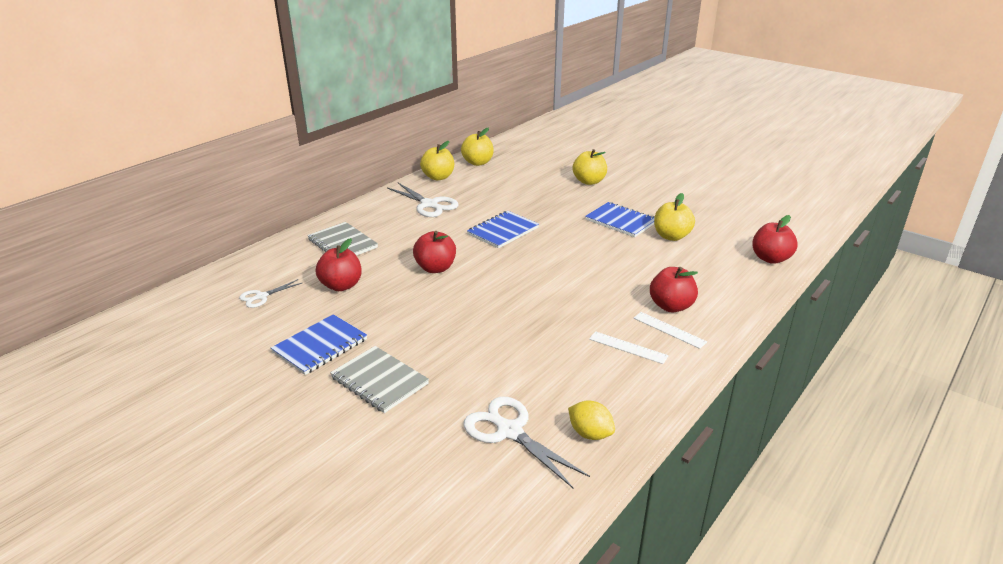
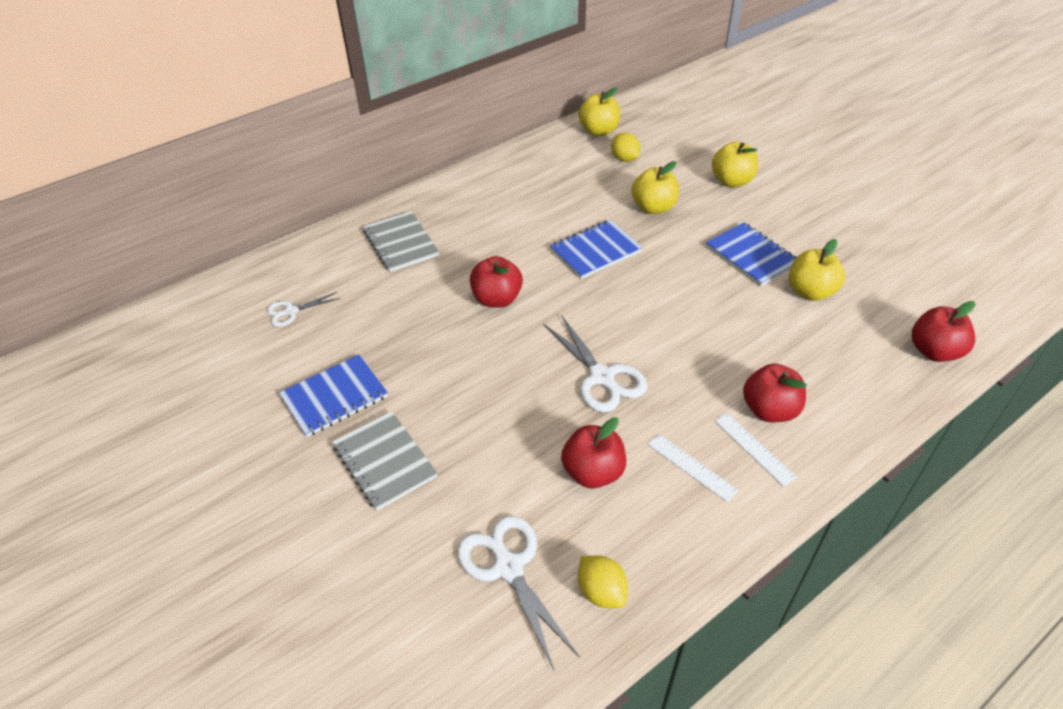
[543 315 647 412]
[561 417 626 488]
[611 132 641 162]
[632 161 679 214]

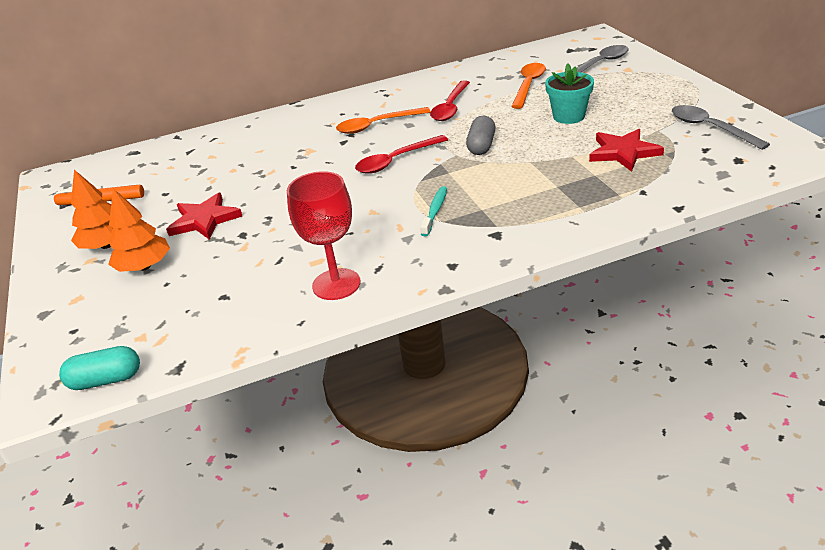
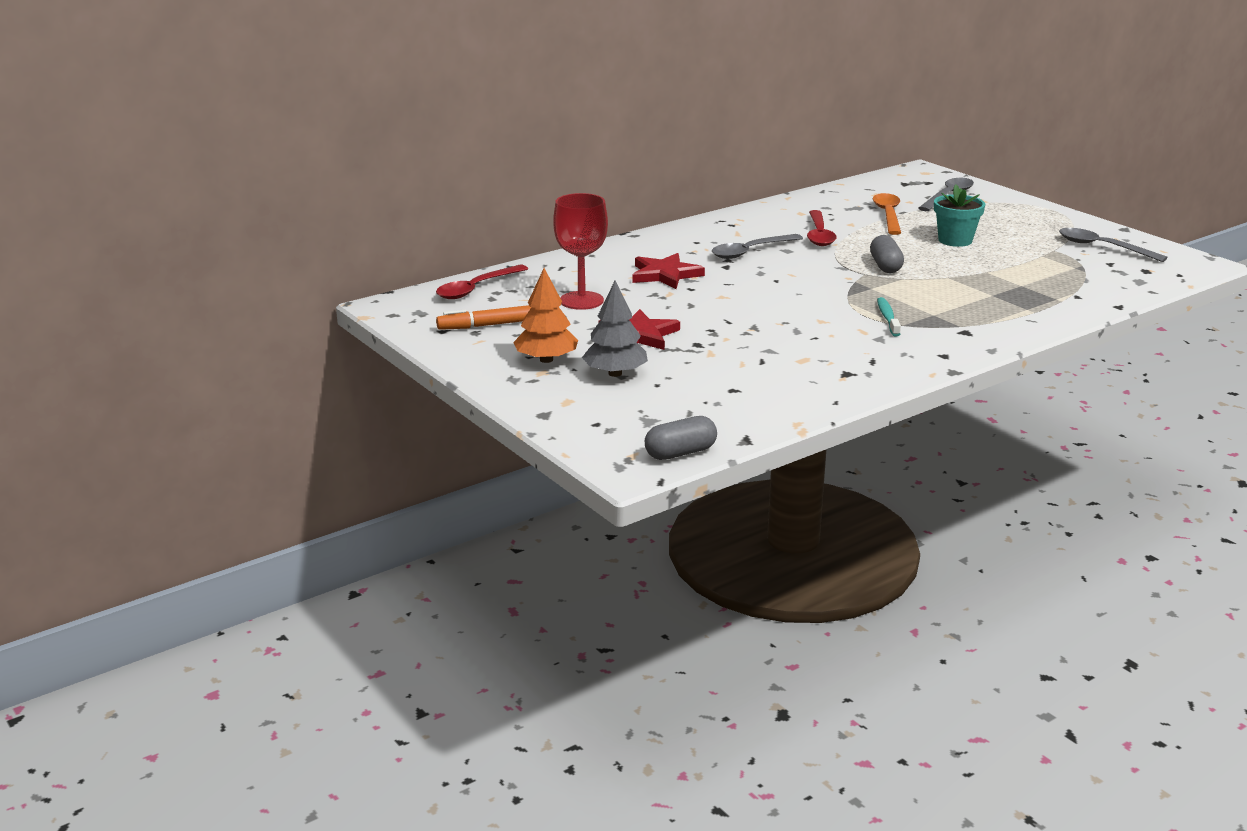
[436 265 528 299]
[553 193 608 310]
[582 280 648 377]
[632 253 705 289]
[645 416 717 460]
[712 234 803 259]

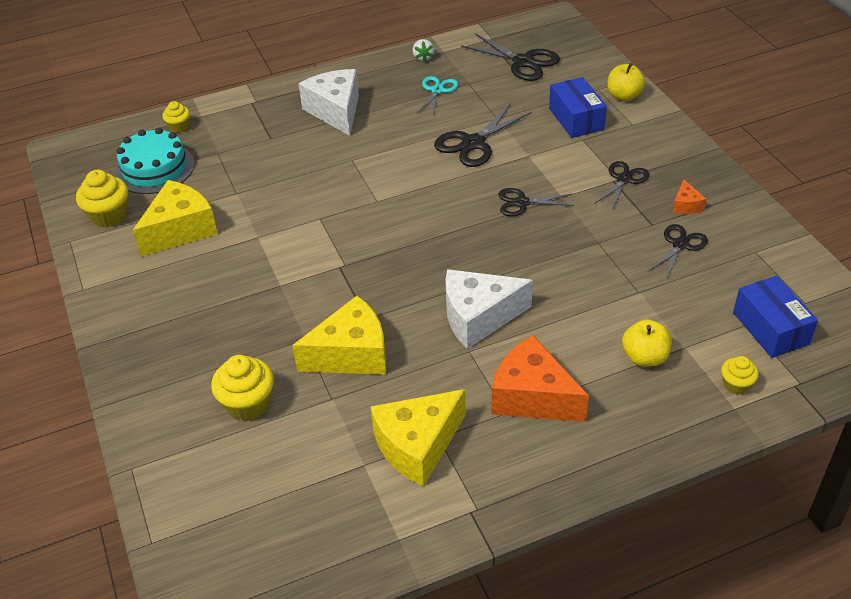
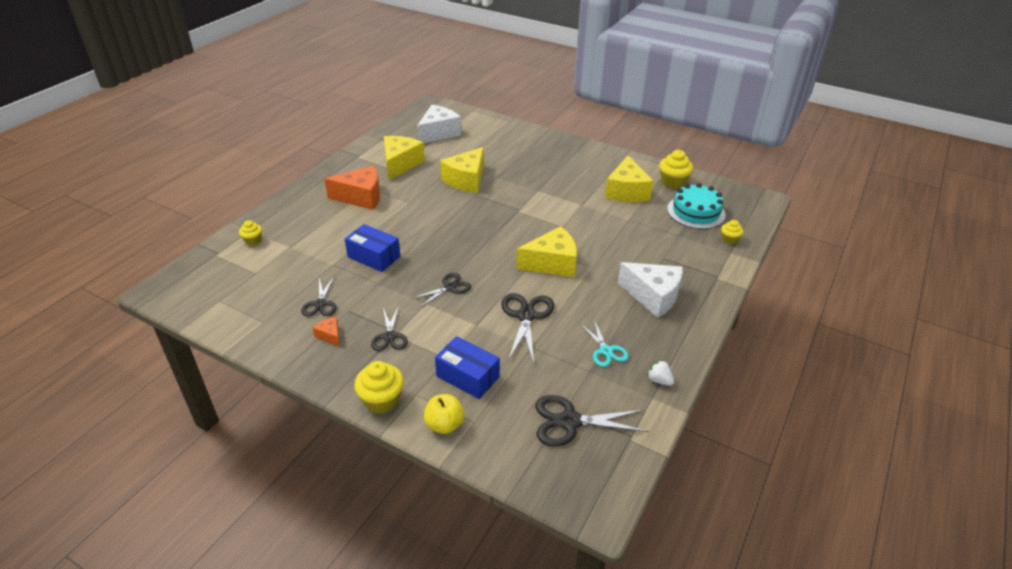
[345 224 400 272]
[354 361 404 414]
[417 105 461 143]
[516 226 577 277]
[622 319 672 367] (first image)

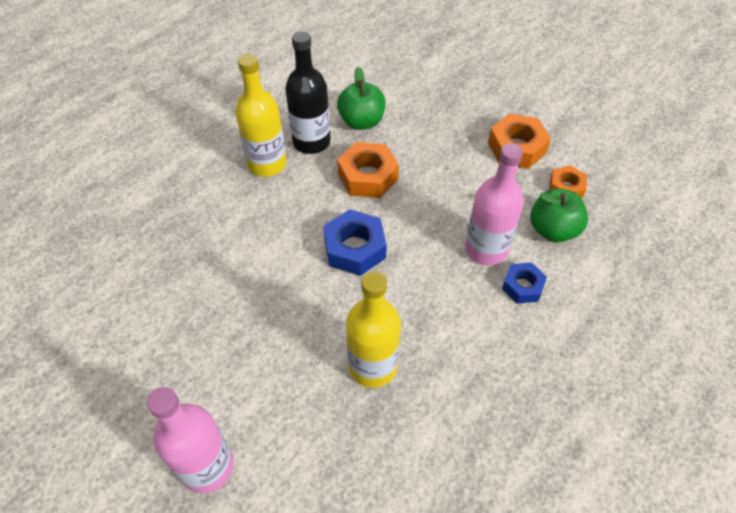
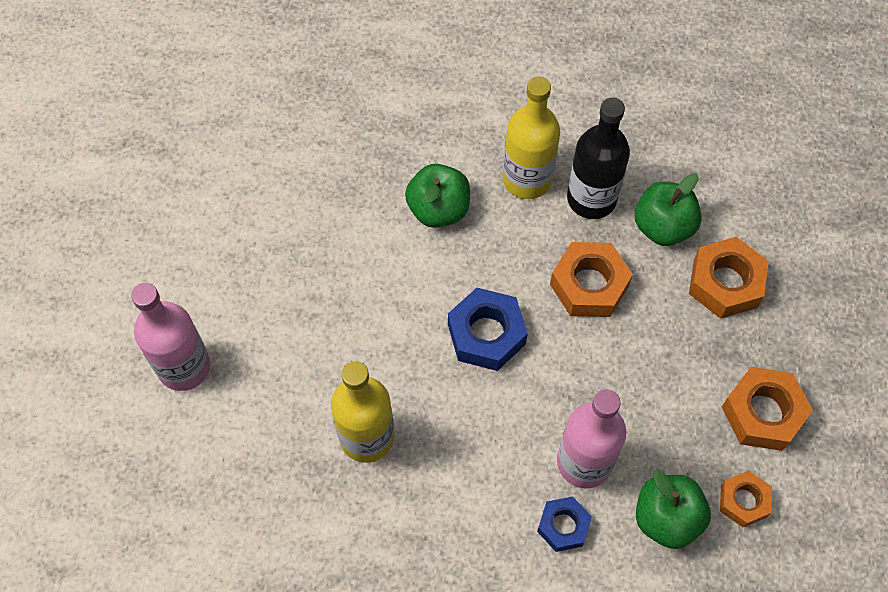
[405 164 470 228]
[689 237 769 319]

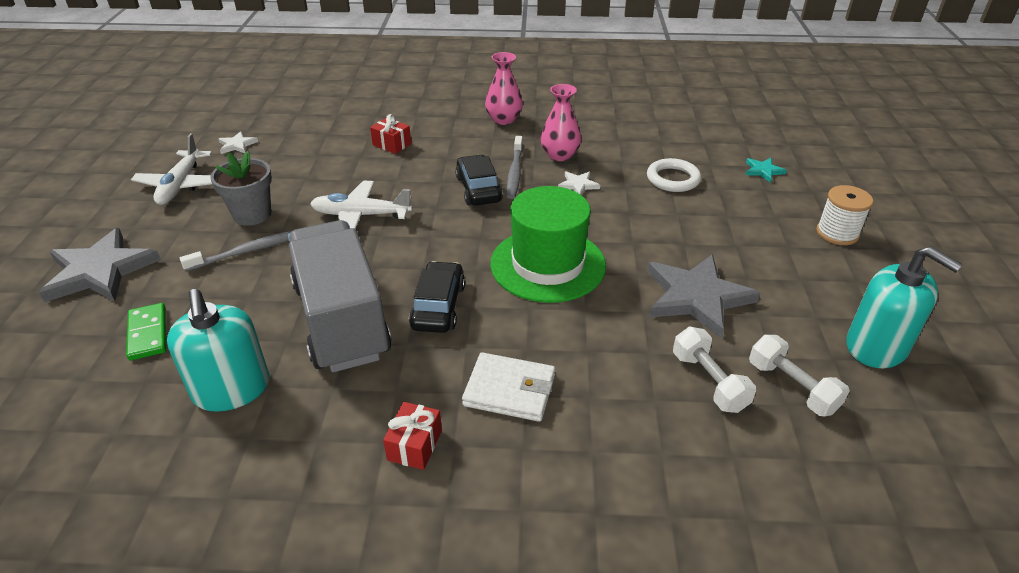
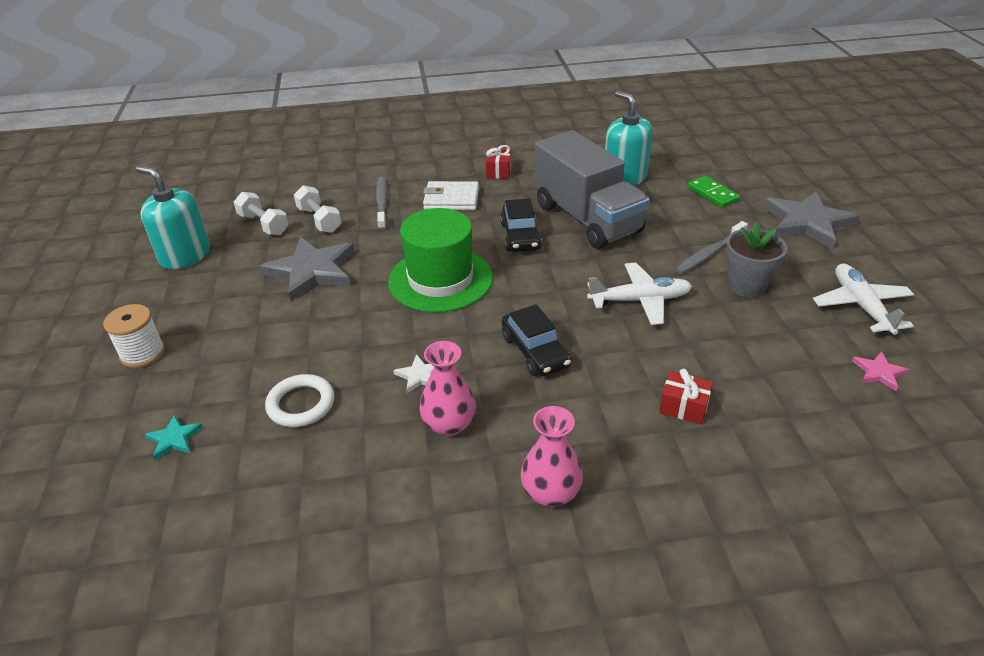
[376 177 388 230]
[852 351 909 392]

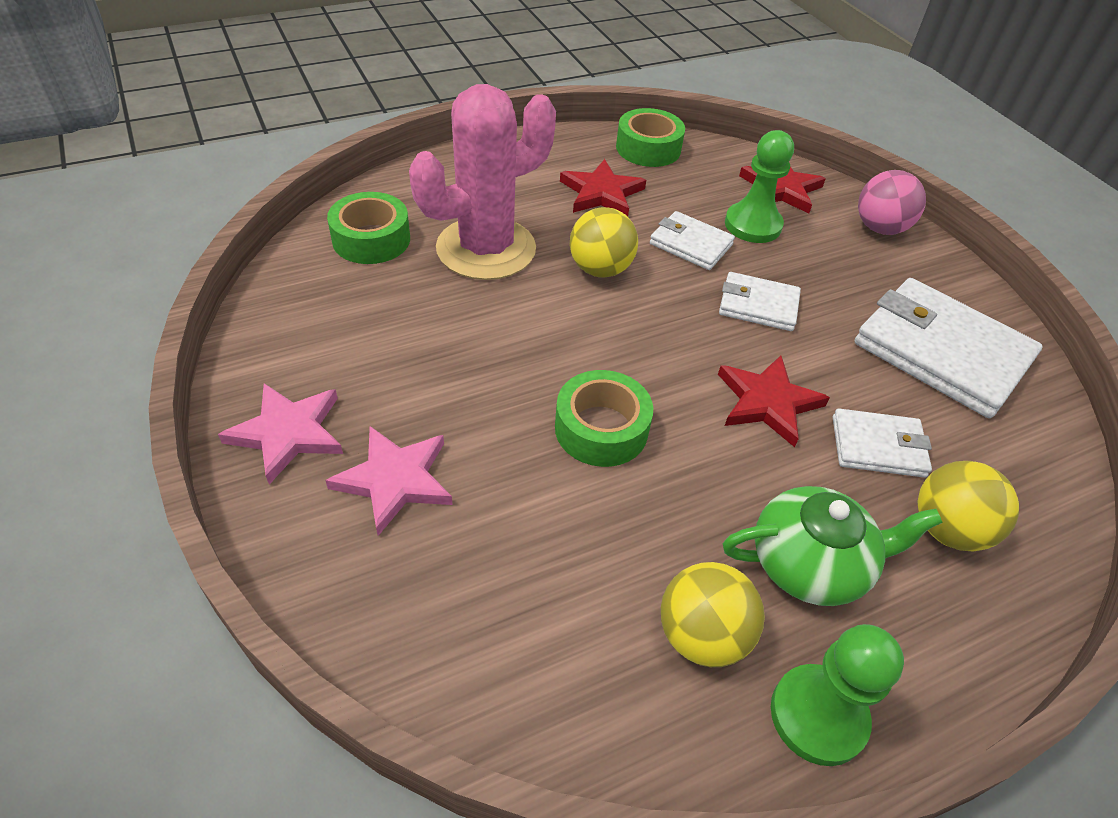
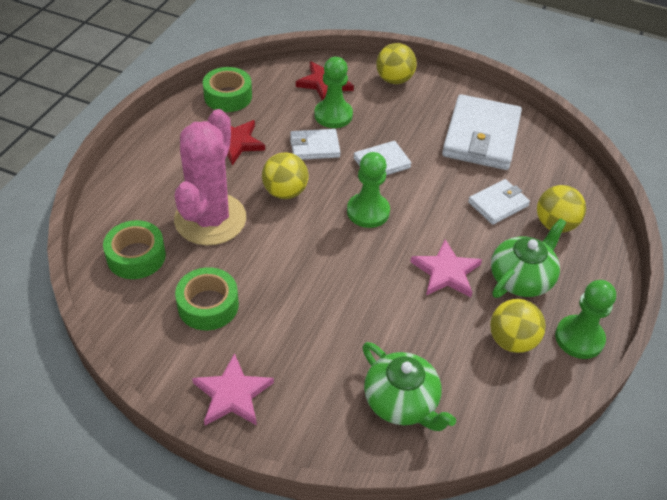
[175 267 239 330]
[347 152 390 228]
[363 342 456 431]
[376 43 417 84]
[410 239 482 297]
[442 94 522 170]
[718 355 830 447] (first image)

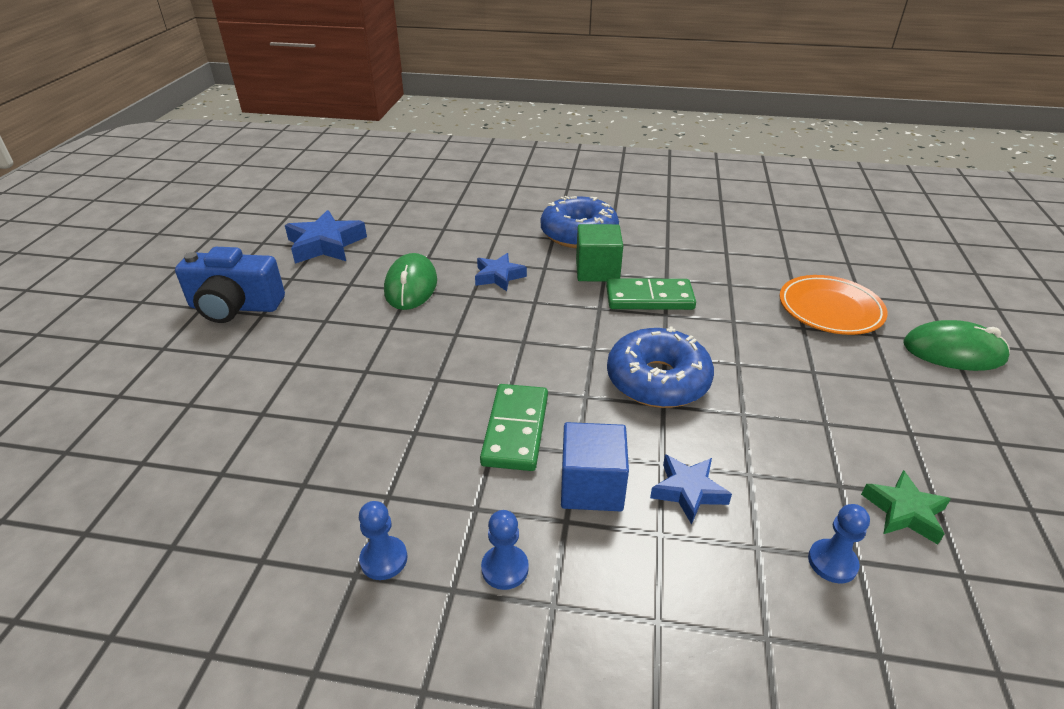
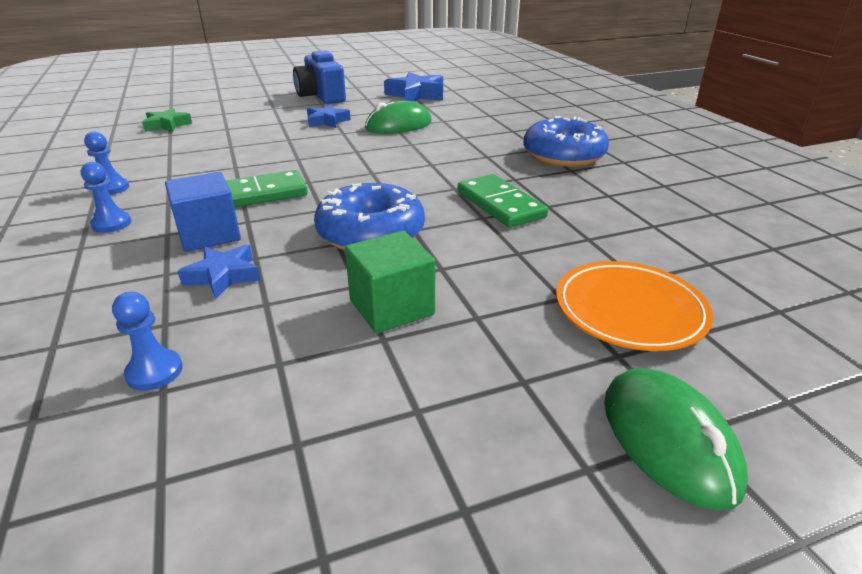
[142 108 192 132]
[307 104 351 128]
[345 231 435 334]

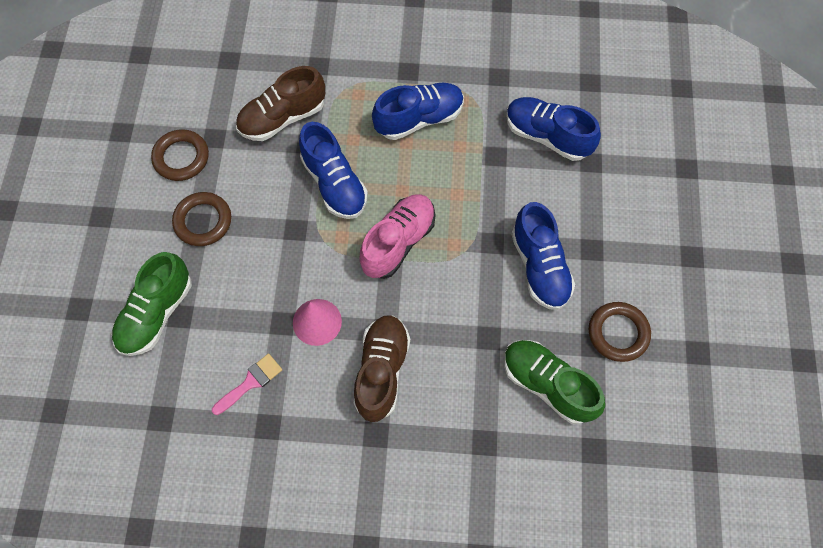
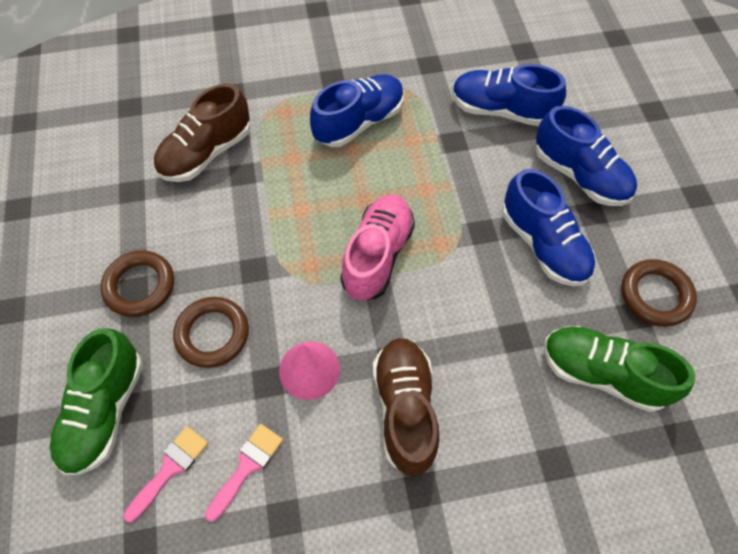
[124 426 208 522]
[173 297 249 368]
[536 106 637 206]

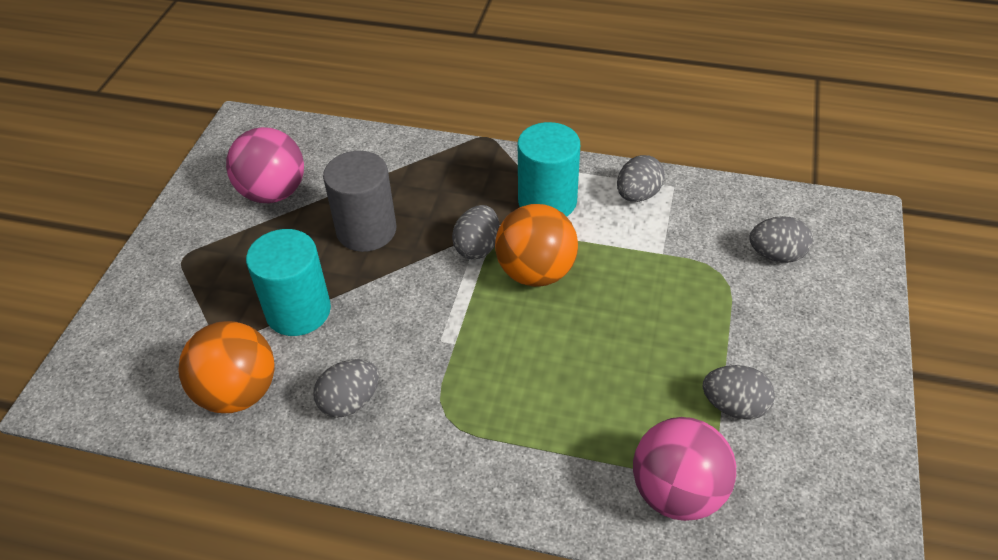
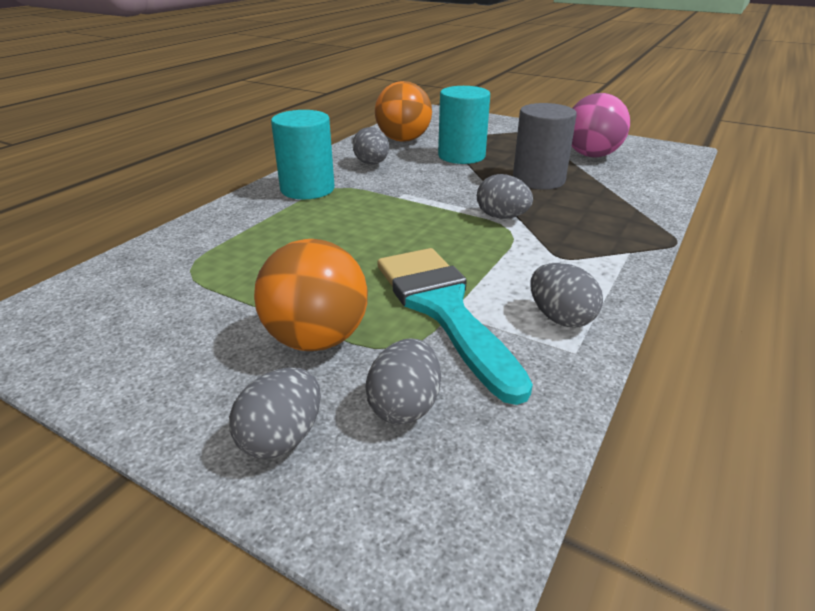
[229 367 321 459]
[254 239 368 351]
[271 110 335 199]
[377 248 533 405]
[633 417 736 521] (first image)

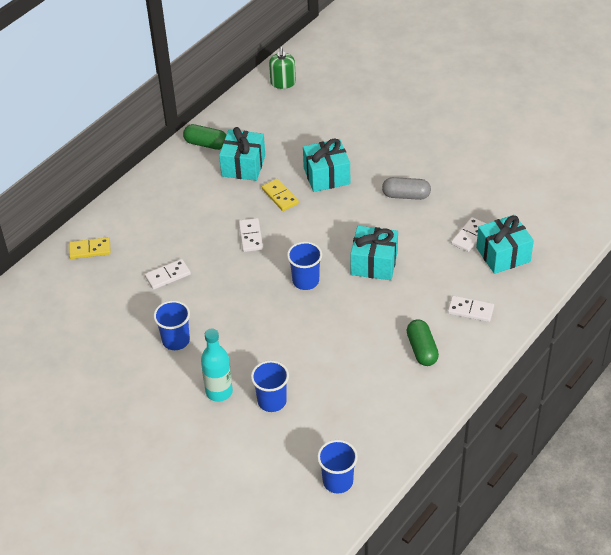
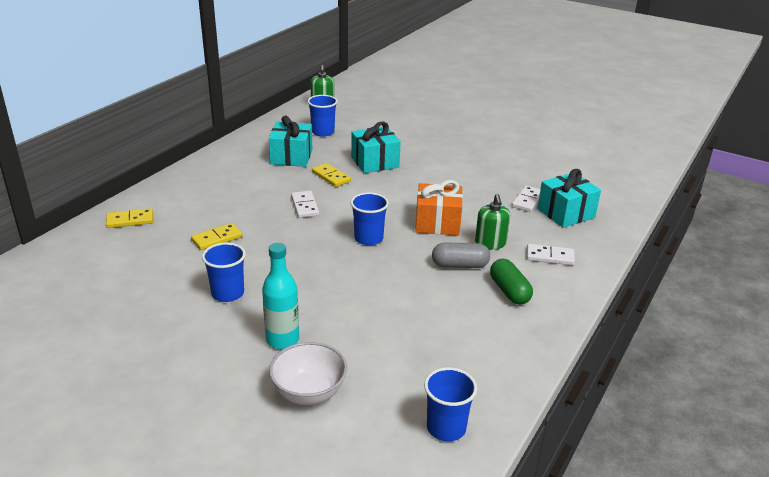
[191 223 243 250]
[269 342 347 405]
[307 95 338 137]
[415 180 463 236]
[432 242 490 268]
[475 194 510 250]
[183 124 226 150] (first image)

